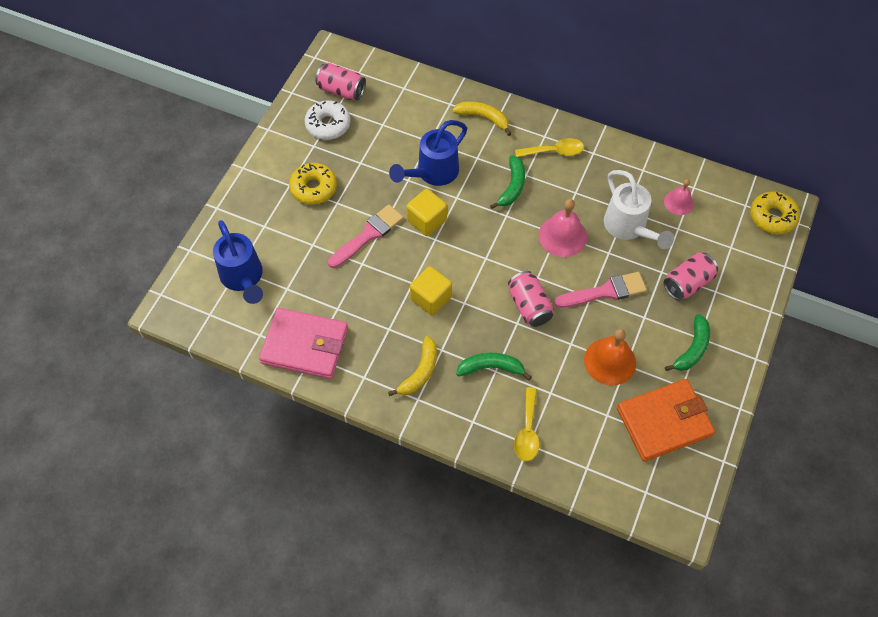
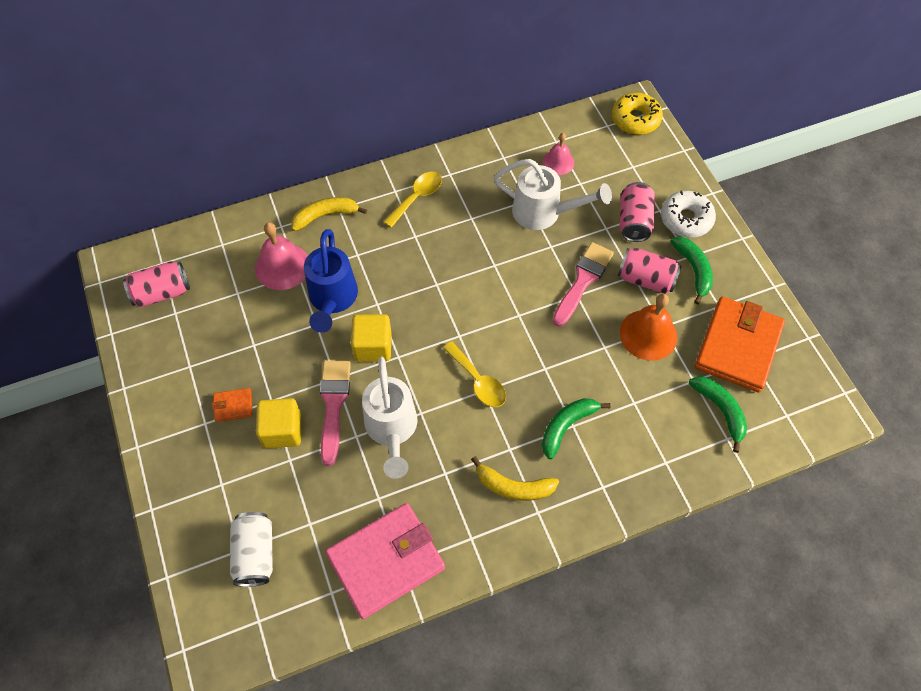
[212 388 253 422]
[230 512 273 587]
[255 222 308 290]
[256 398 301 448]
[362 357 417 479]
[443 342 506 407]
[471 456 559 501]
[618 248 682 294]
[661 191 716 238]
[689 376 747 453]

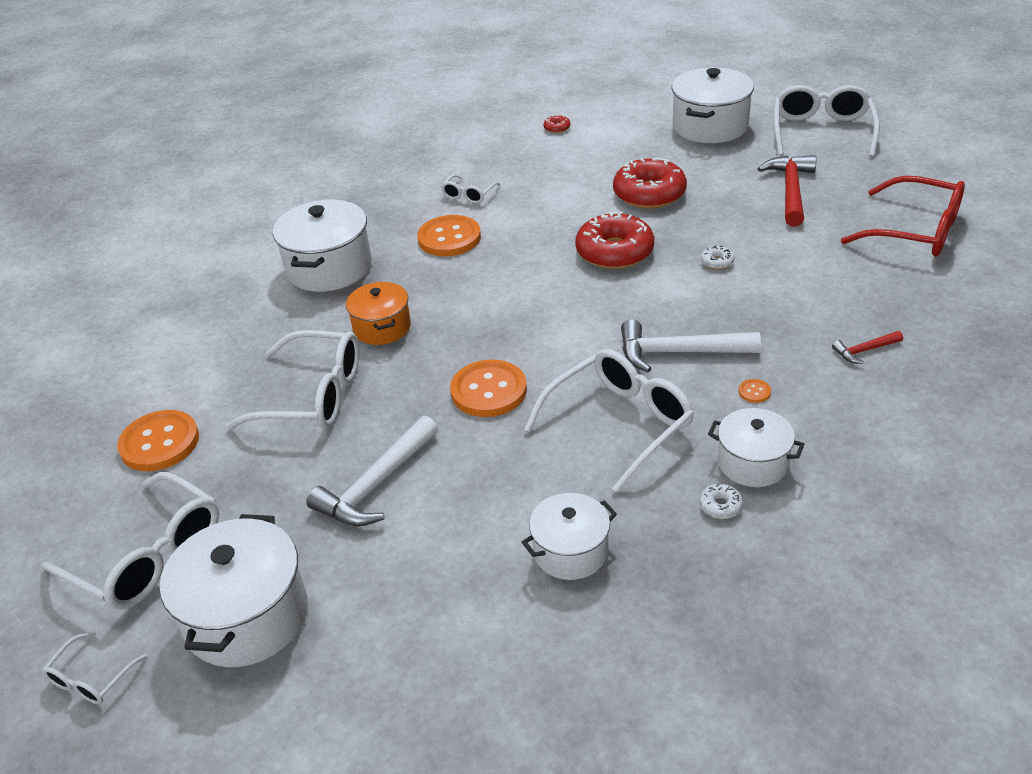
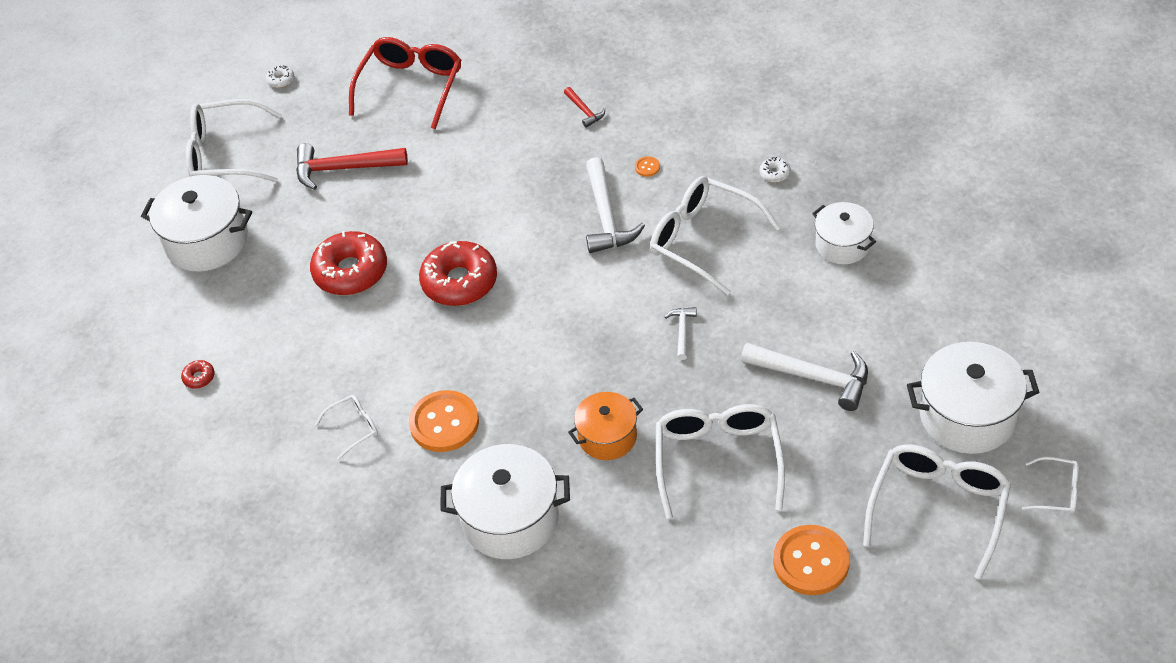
[266 65 294 88]
[315 395 378 460]
[665 307 696 360]
[708 408 804 487] (first image)

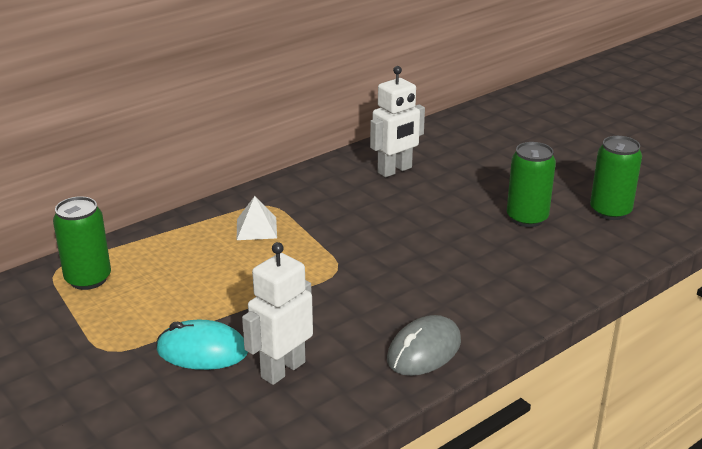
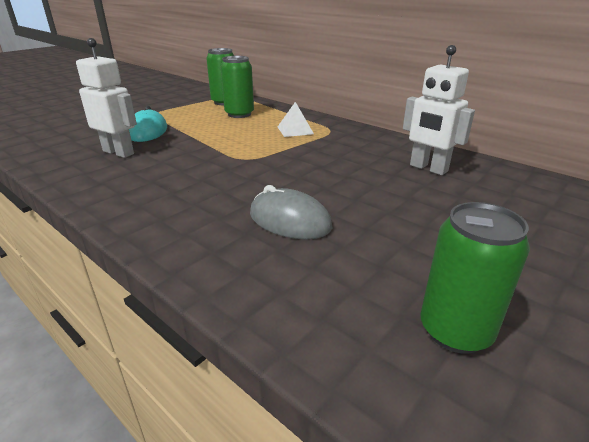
[220 56 254 118]
[250 185 333 239]

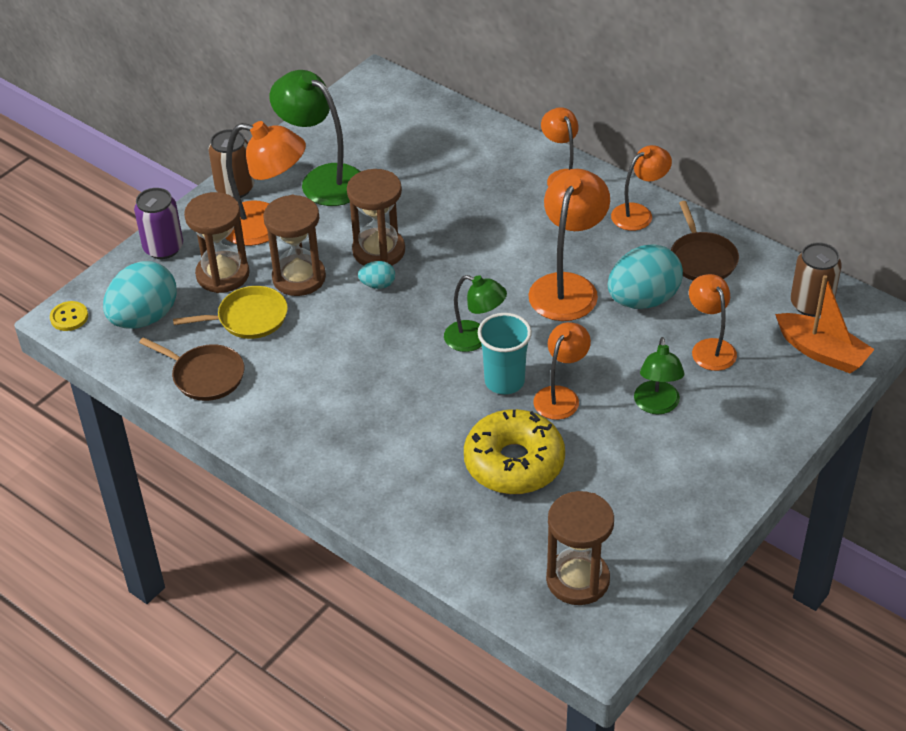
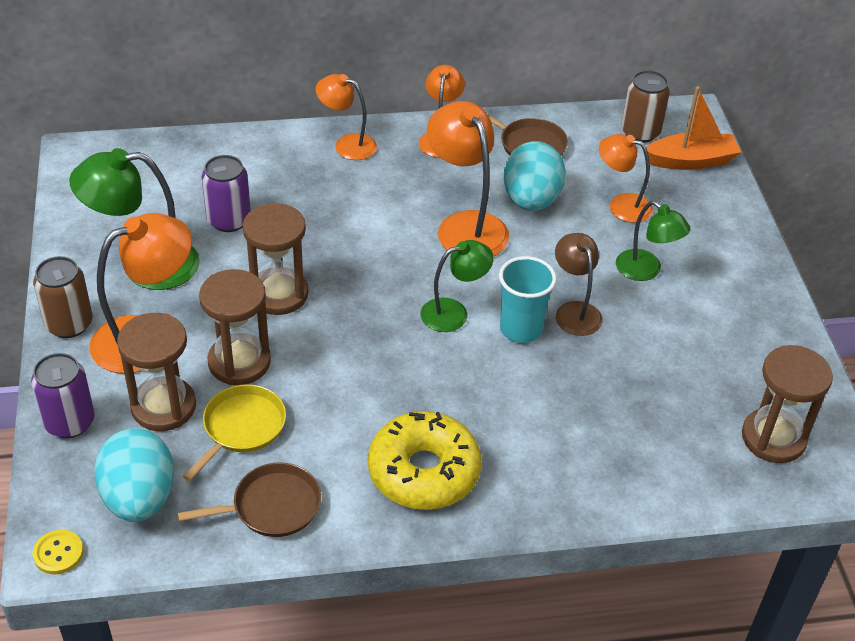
[202 155 251 232]
[368 411 482 510]
[555 233 603 336]
[358 261 395 289] (first image)

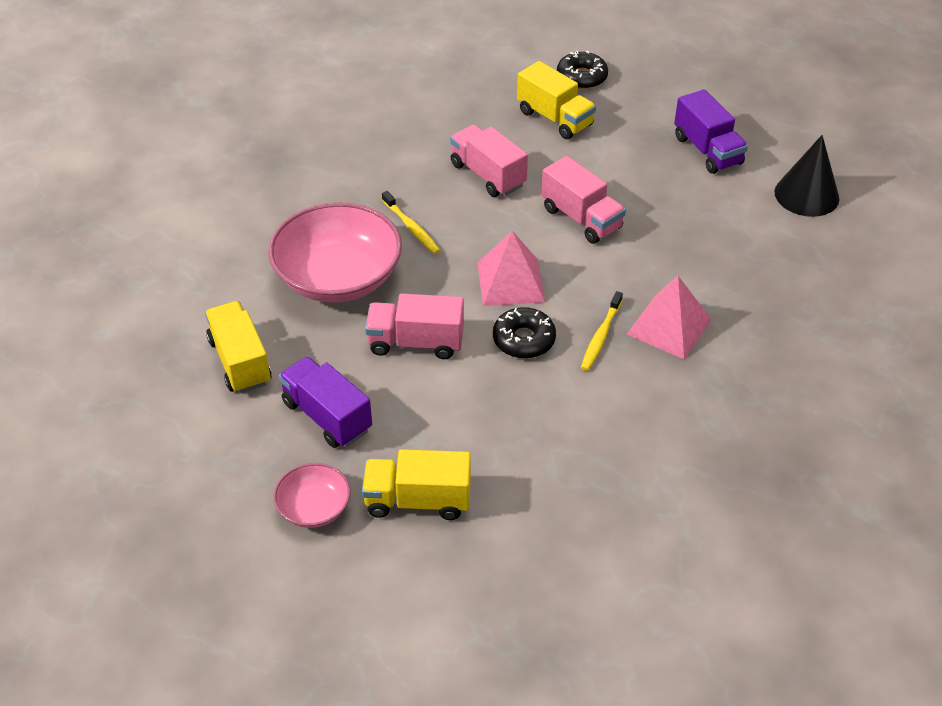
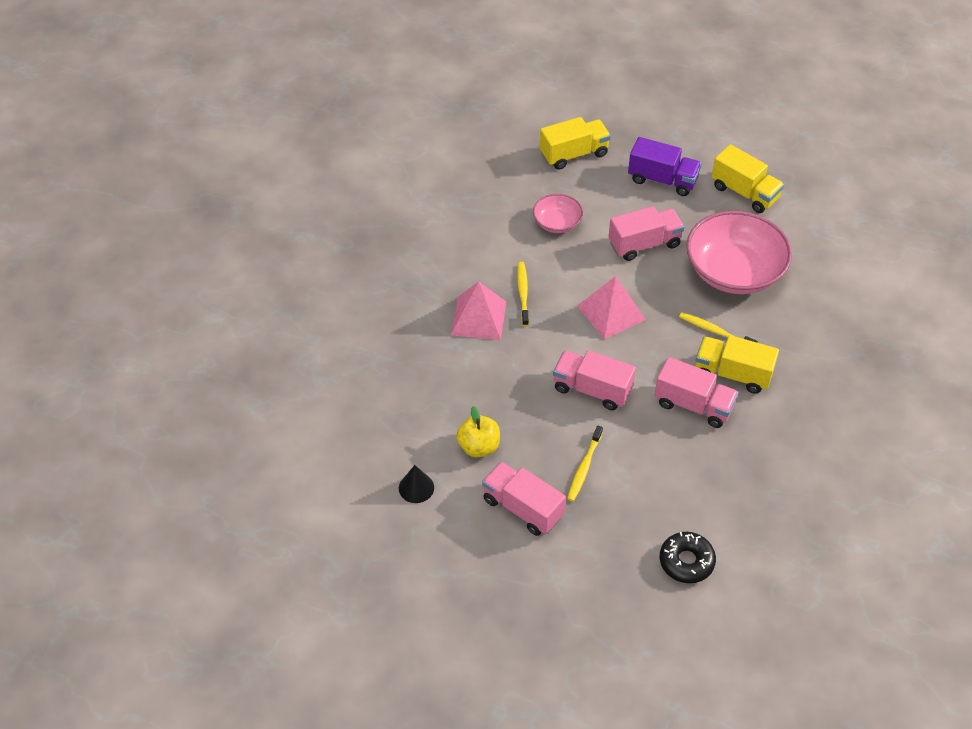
[399 465 434 503]
[456 406 500 457]
[482 462 566 536]
[533 194 583 233]
[567 426 603 501]
[695 335 779 394]
[493 307 556 359] (first image)

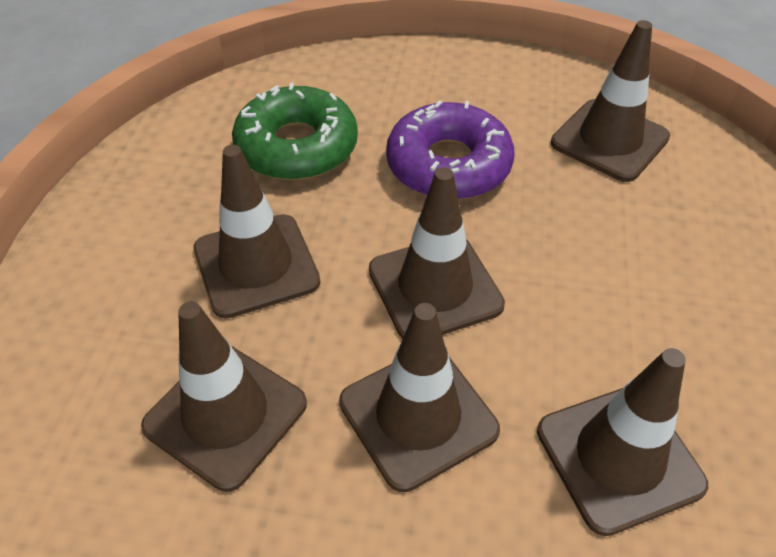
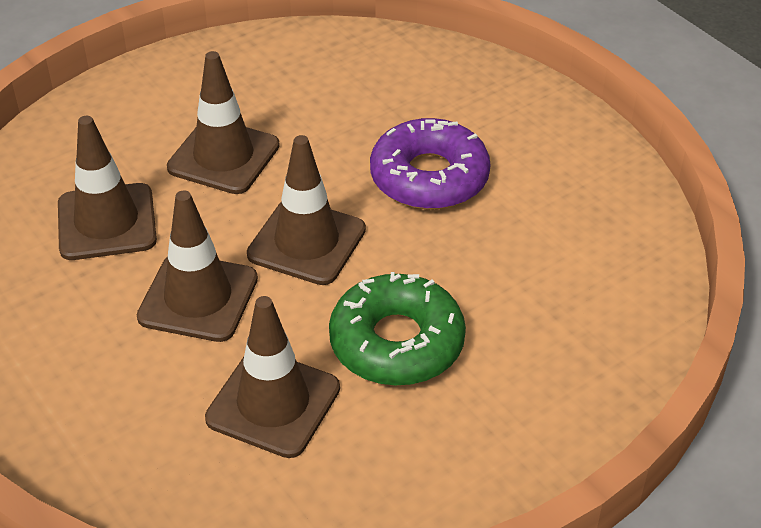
[329 272 466 386]
[551 20 670 182] (first image)

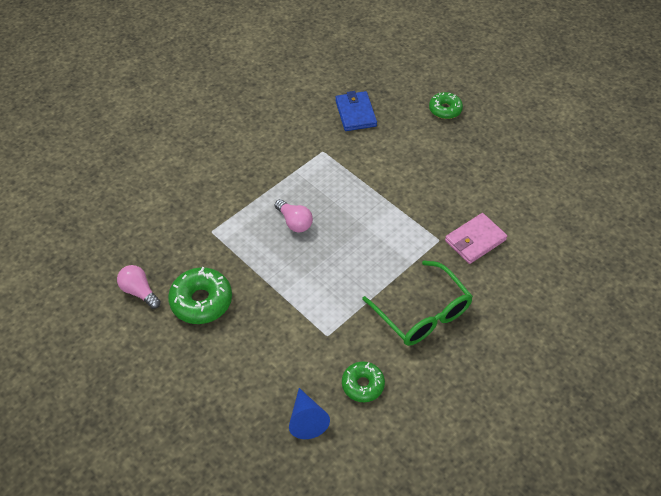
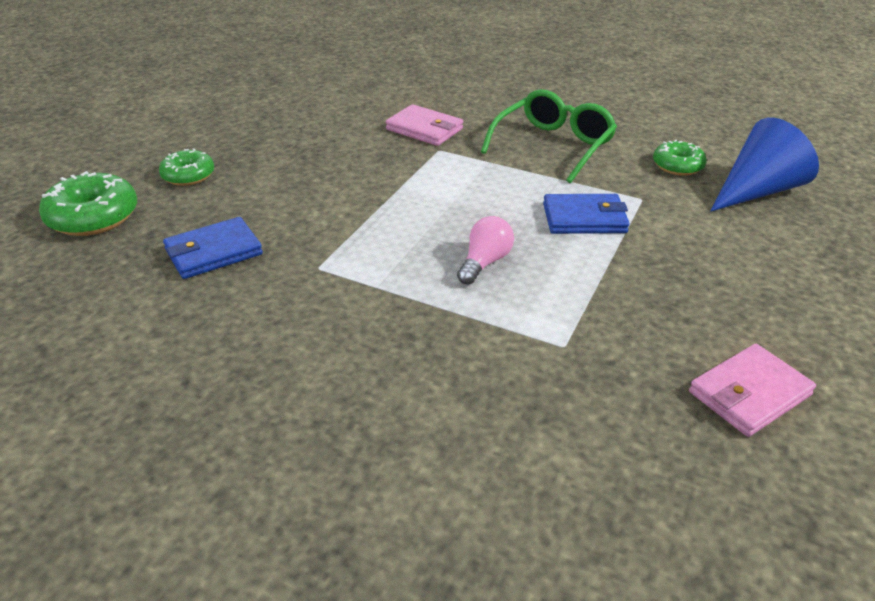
[39 171 137 236]
[543 194 629 234]
[689 344 816 437]
[710 118 819 212]

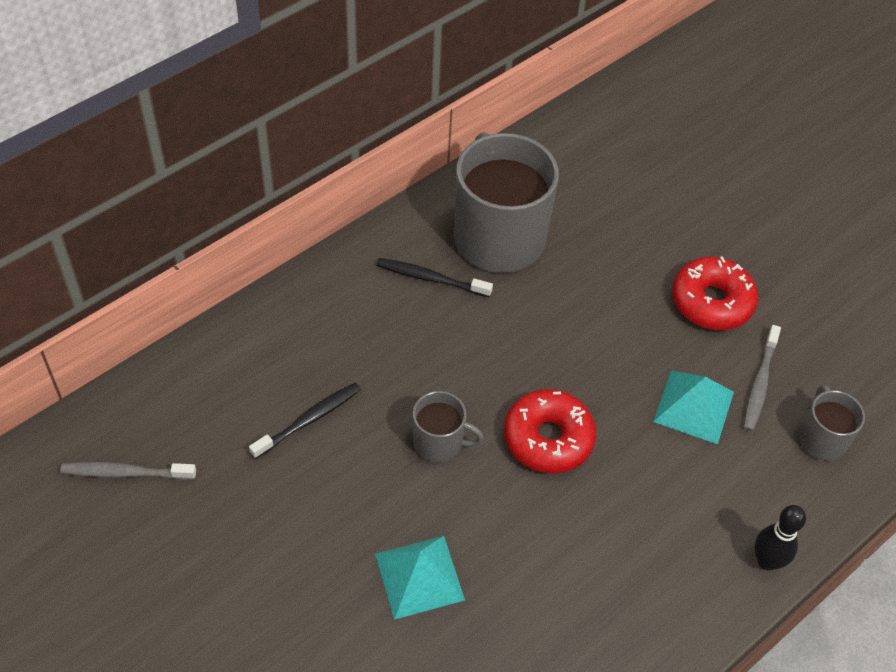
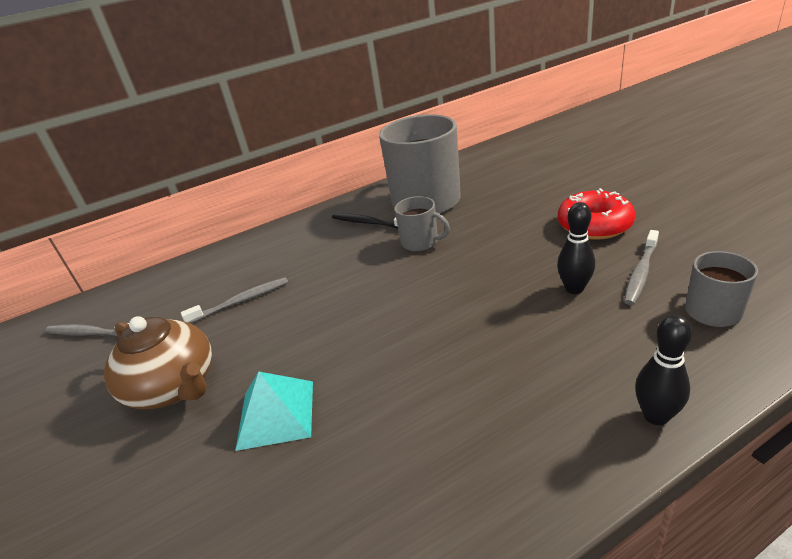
[104 316 212 409]
[181 277 288 324]
[394 196 450 251]
[557 202 595 294]
[504 389 596 474] (first image)

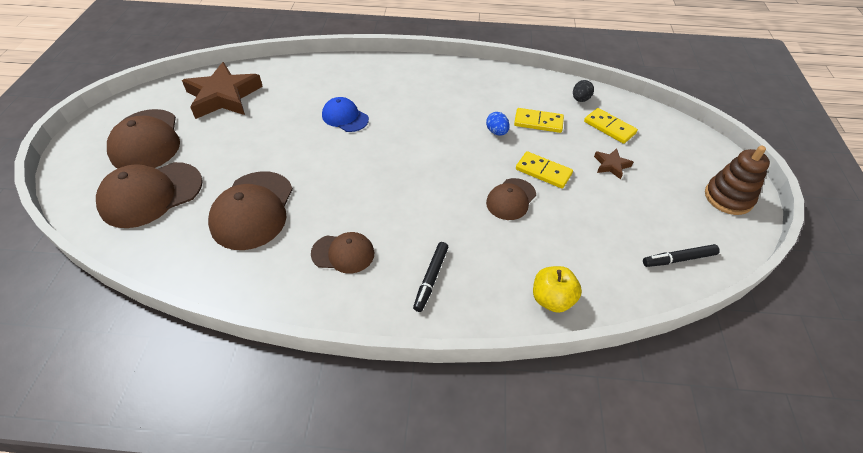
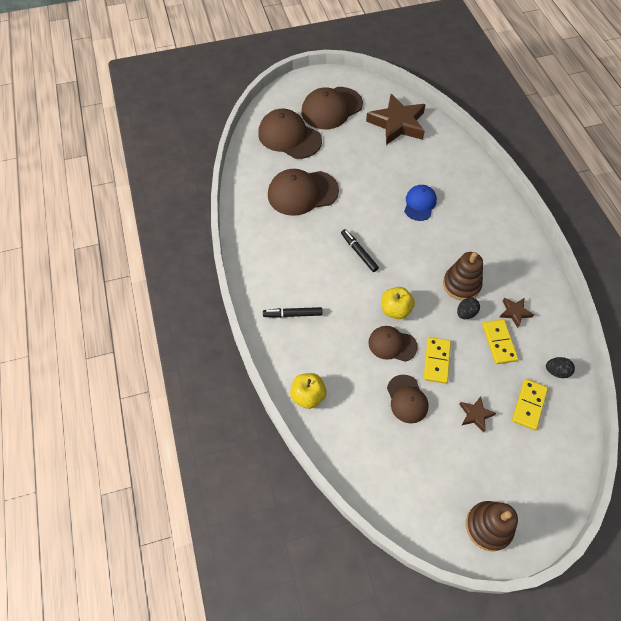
[341 229 379 272]
[381 287 415 319]
[387 375 428 424]
[443 252 483 301]
[457 297 480 319]
[500 298 534 328]

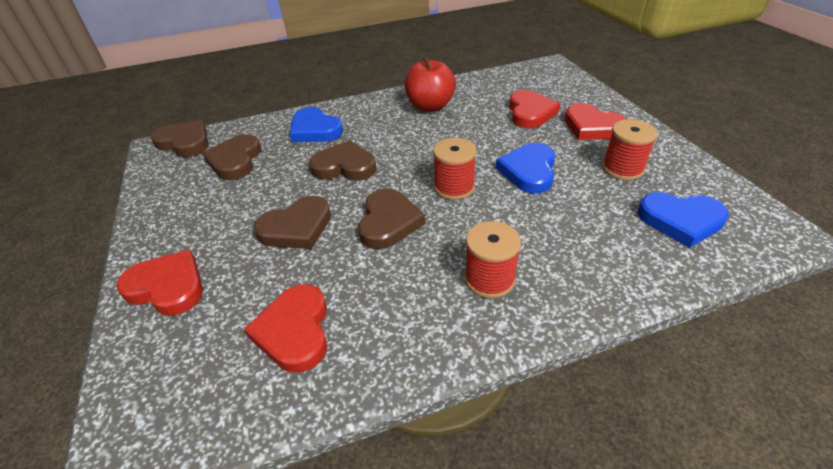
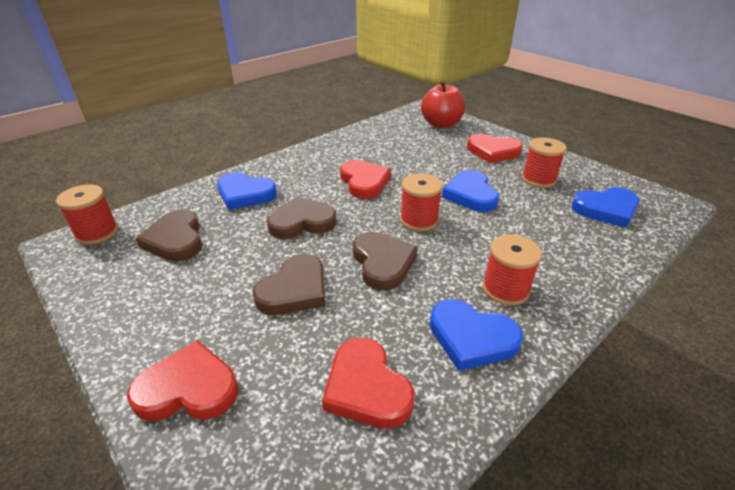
[56 184 118 245]
[340 160 391 199]
[421 81 465 128]
[430 299 523 371]

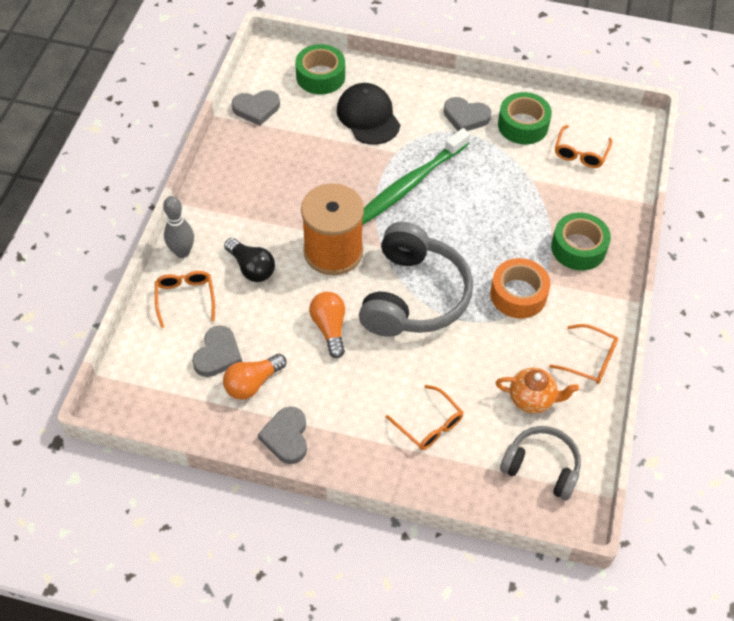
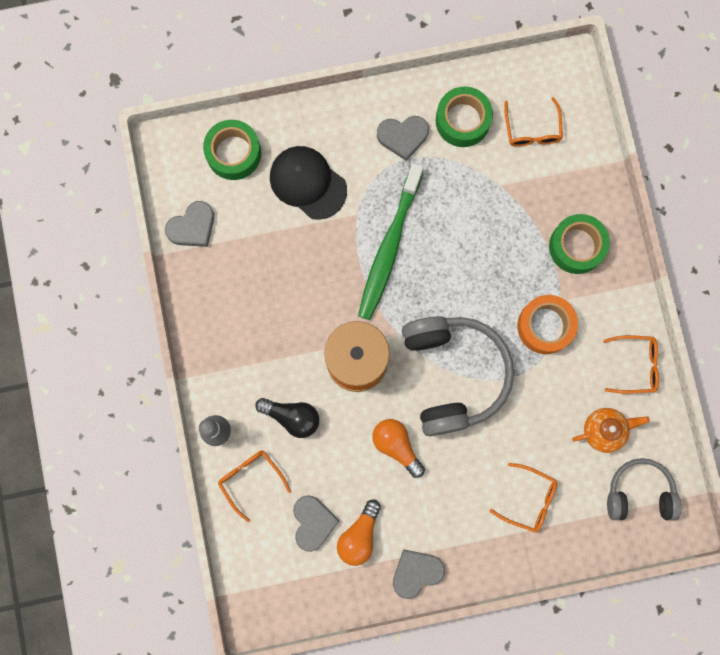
[393 549 445 599]

